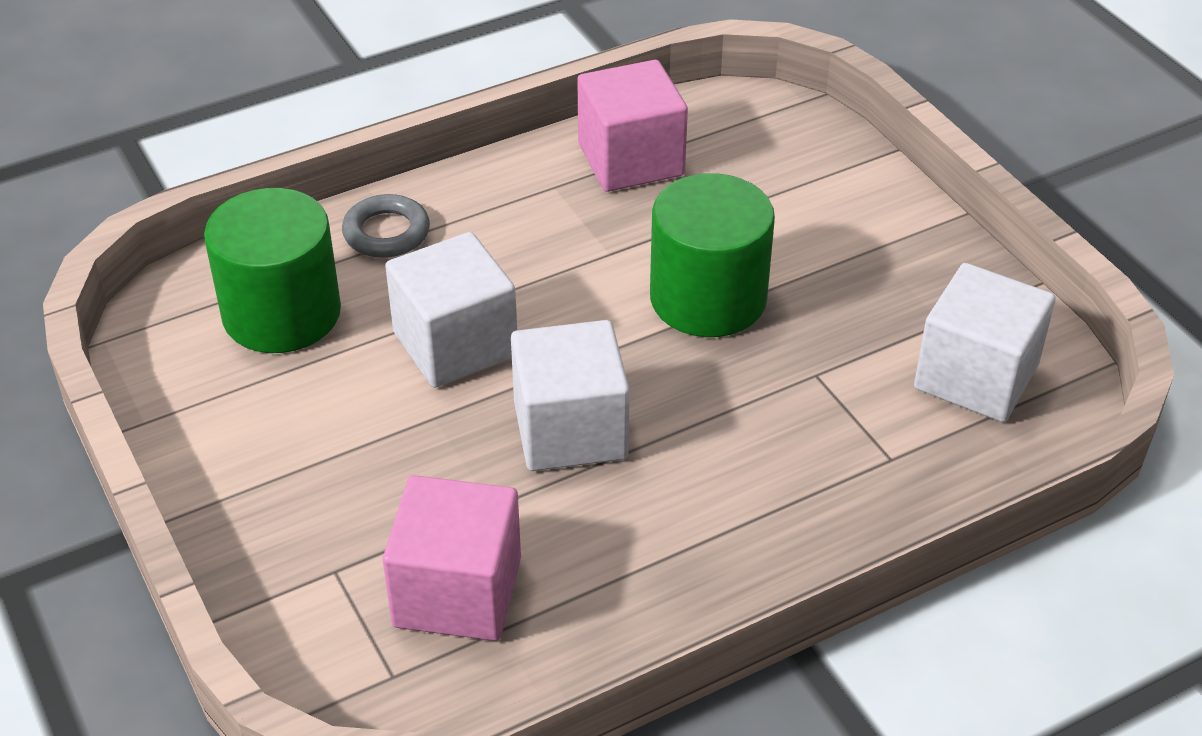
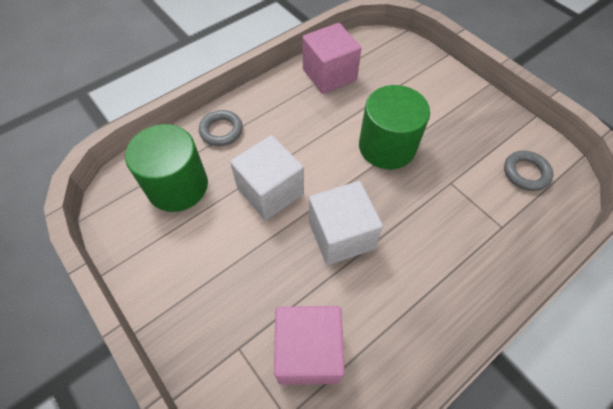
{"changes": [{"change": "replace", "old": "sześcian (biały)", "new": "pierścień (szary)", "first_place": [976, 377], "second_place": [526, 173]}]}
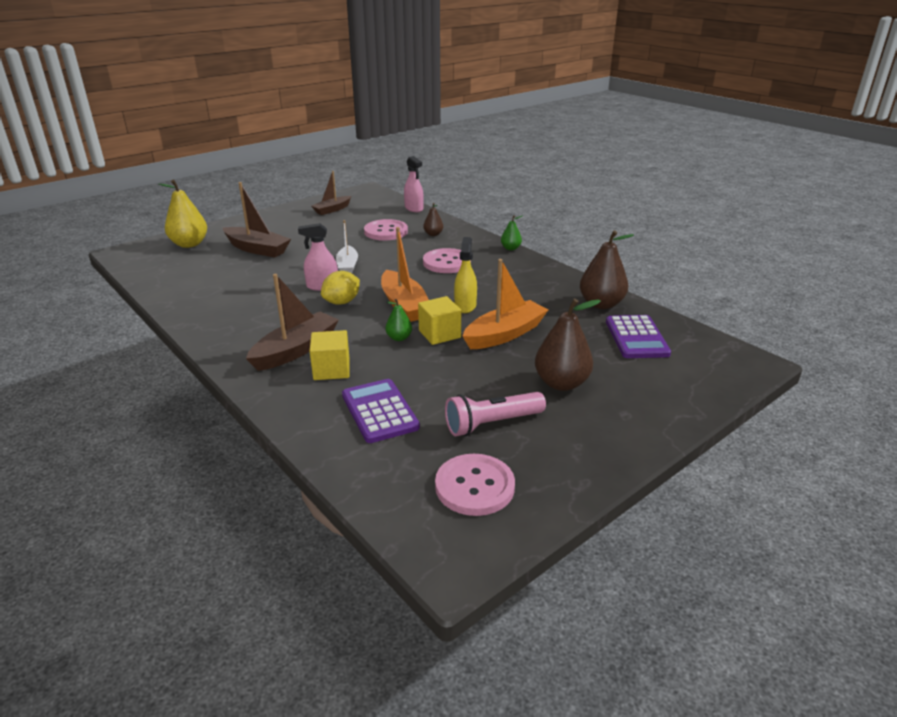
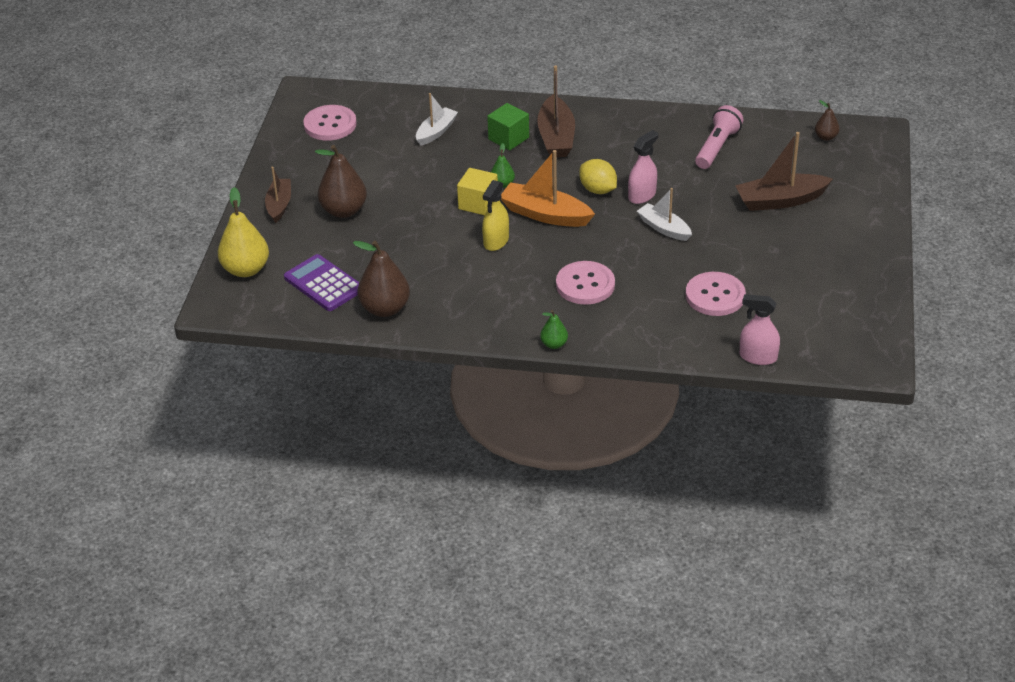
{"changes": [{"change": "move", "old": "łódka (brązowy)", "first_place": [332, 210], "second_place": [279, 205]}, {"change": "move", "old": "gruszka (żółty)", "first_place": [189, 244], "second_place": [246, 269]}, {"change": "move", "old": "gruszka (brązowy)", "first_place": [433, 234], "second_place": [826, 137]}, {"change": "rotate", "old": "spryskiwacz (żółty)", "first_place": [465, 306], "second_place": [496, 241], "degrees": 60}, {"change": "delete", "old": "łódka (pomarańczowy)", "first_place": [505, 334]}, {"change": "rotate", "old": "cytryna (żółty)", "first_place": [342, 302], "second_place": [598, 190], "degrees": -45}, {"change": "recolor", "old": "sześcian (żółty)", "new": "sześcian (zielony)", "first_place": [331, 369], "second_place": [508, 138]}, {"change": "replace", "old": "kalkulator (fioletowy)", "new": "łódka (biały)", "first_place": [379, 411], "second_place": [436, 132]}, {"change": "move", "old": "latarka (różowy)", "first_place": [491, 423], "second_place": [717, 147]}]}
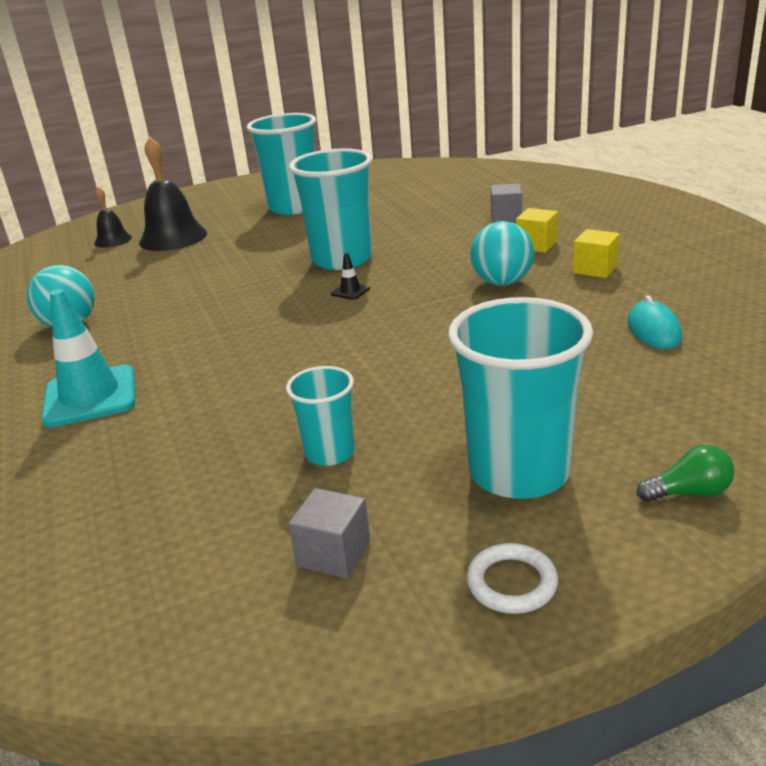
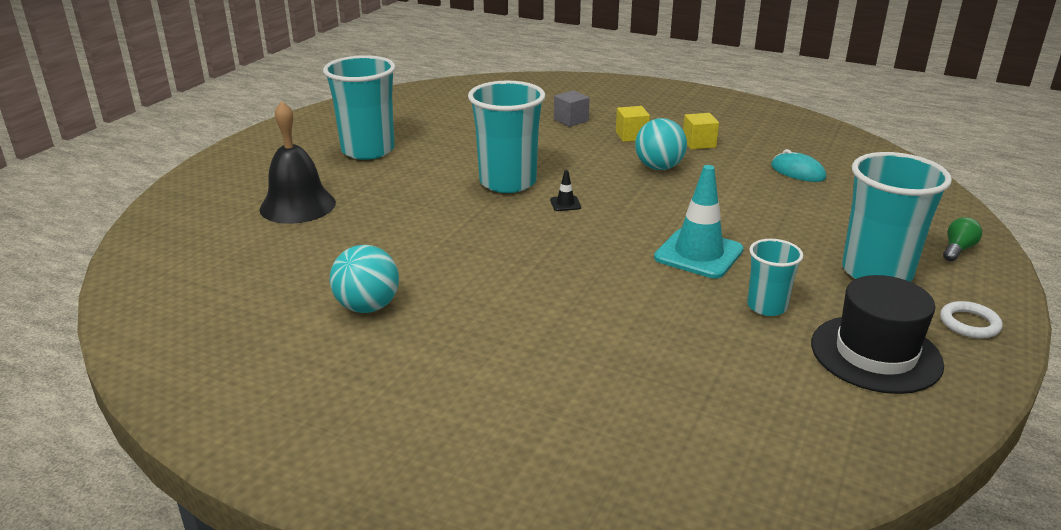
{"changes": [{"change": "delete", "old": "dzwonek (czarny)", "first_place": [113, 240]}, {"change": "move", "old": "pachołek (turkusowy)", "first_place": [90, 396], "second_place": [698, 254]}, {"change": "replace", "old": "sześcian (szary)", "new": "kapelusz (czarny)", "first_place": [334, 553], "second_place": [875, 354]}]}
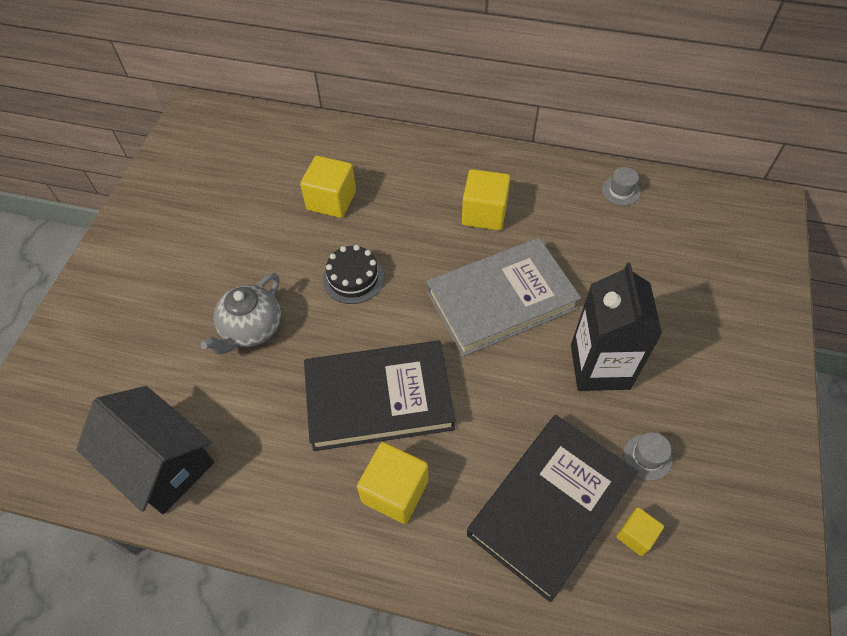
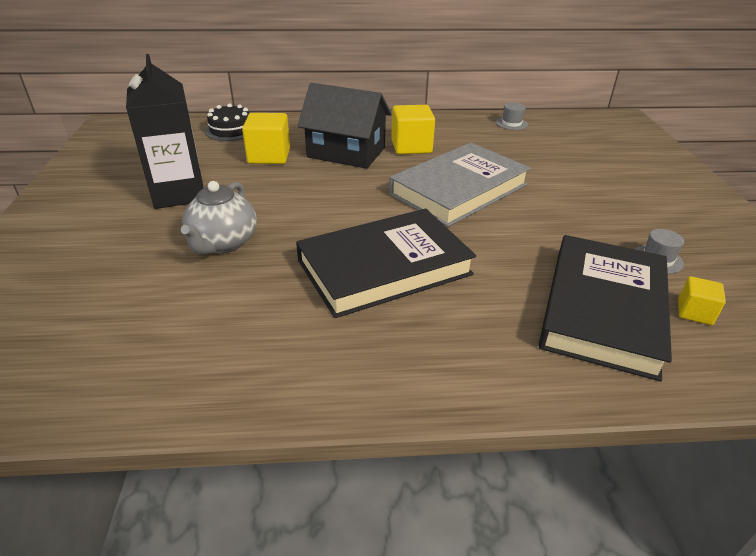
{"changes": [{"change": "move", "old": "tort (czarny)", "first_place": [353, 278], "second_place": [230, 130]}, {"change": "move", "old": "karton mleka (czarny)", "first_place": [600, 366], "second_place": [179, 193]}, {"change": "move", "old": "domek (czarny)", "first_place": [160, 462], "second_place": [346, 152]}, {"change": "delete", "old": "sześcian (żółty)", "first_place": [395, 491]}]}
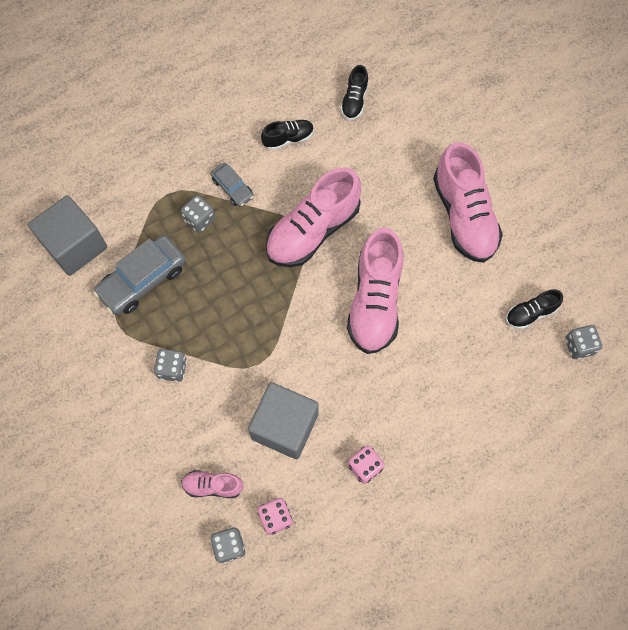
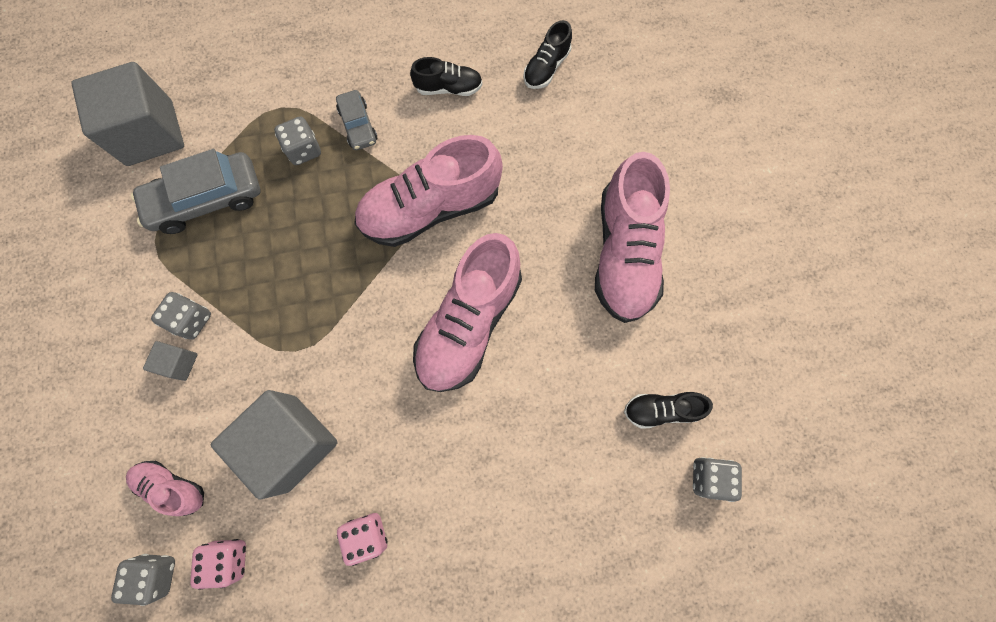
{"changes": [{"change": "insert", "new": "sześcian (szary)", "second_place": [179, 363]}]}
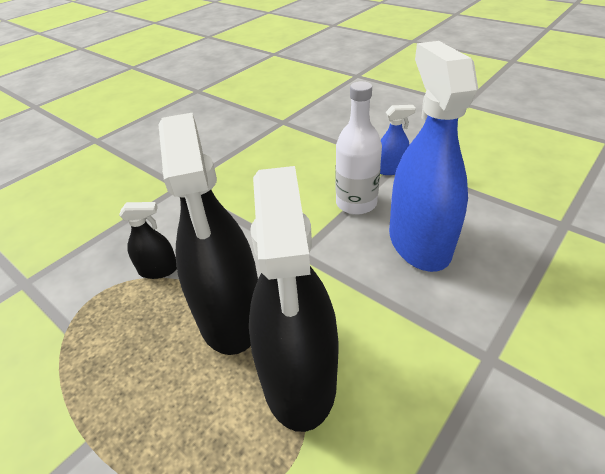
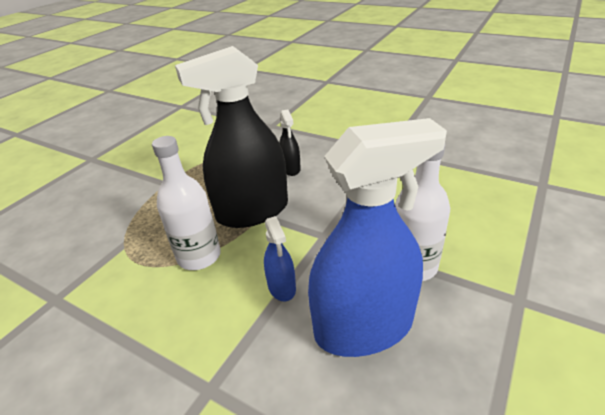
{"changes": [{"change": "move", "old": "spryskiwacz (niebieski)", "first_place": [391, 169], "second_place": [281, 287]}, {"change": "replace", "old": "spryskiwacz (czarny)", "new": "butelka (biały)", "first_place": [299, 377], "second_place": [199, 256]}]}
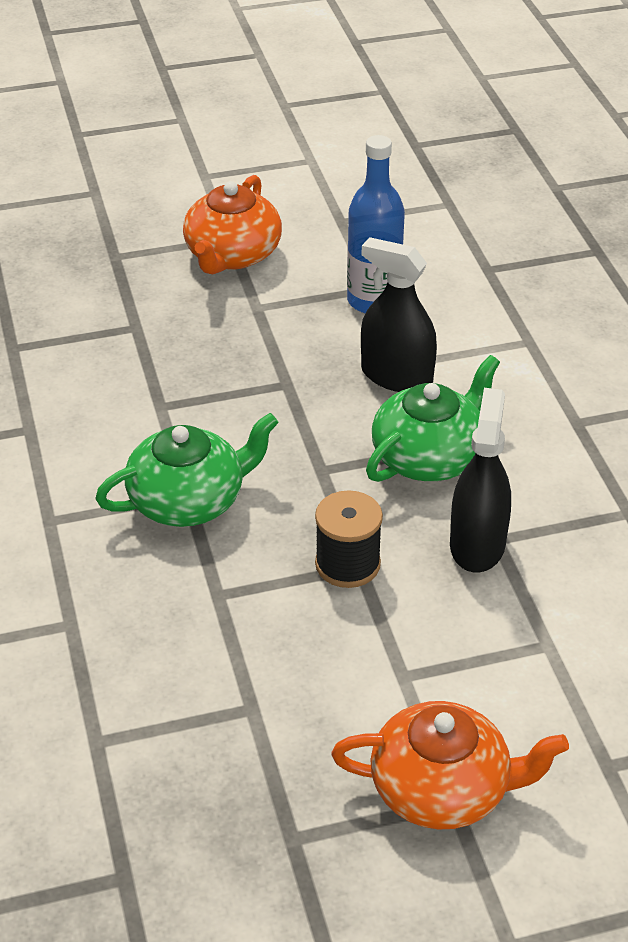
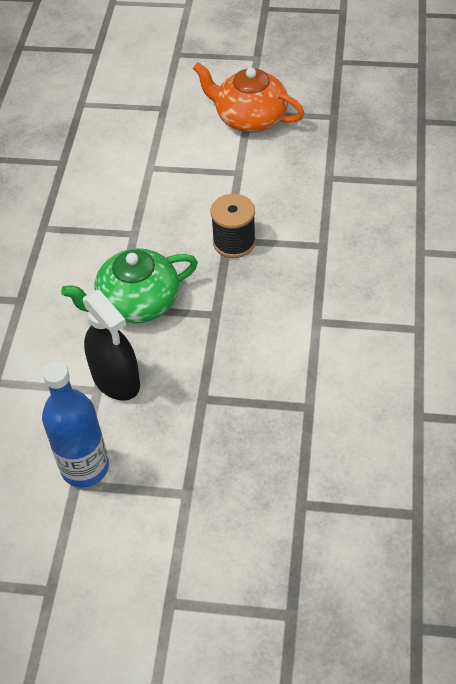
{"changes": [{"change": "delete", "old": "imbryk (pomarańczowy)", "first_place": [232, 255]}, {"change": "delete", "old": "spryskiwacz (czarny)", "first_place": [477, 544]}, {"change": "delete", "old": "imbryk (zielony)", "first_place": [189, 500]}]}
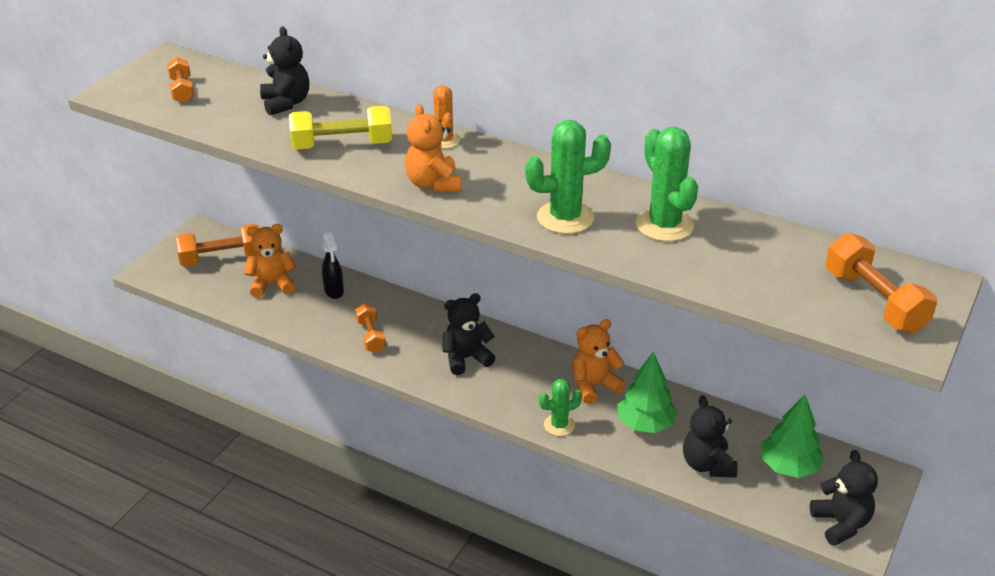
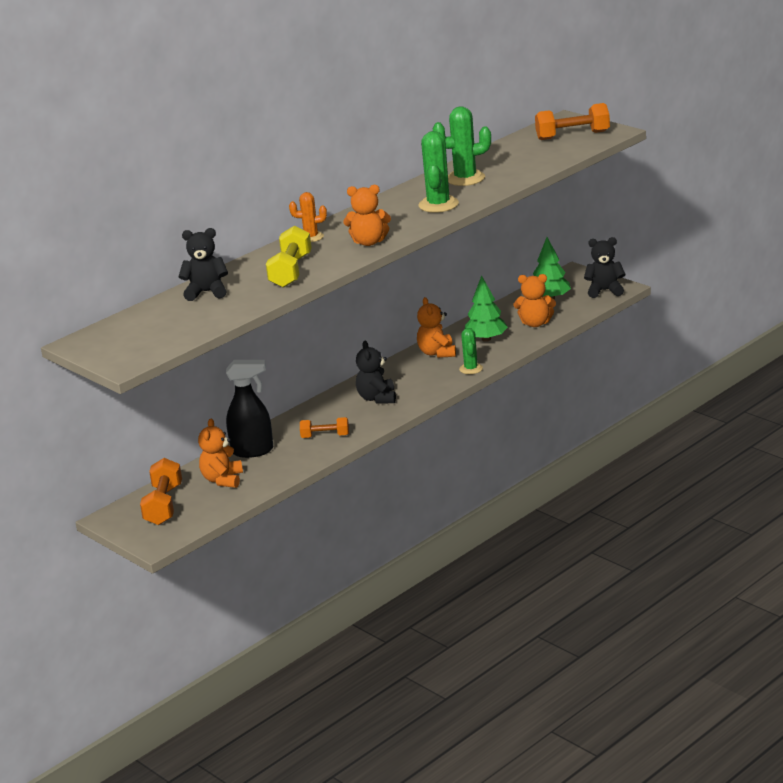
{"changes": [{"change": "delete", "old": "hantel (pomarańczowy)", "first_place": [182, 90]}, {"change": "resize", "old": "spryskiwacz (czarny)", "first_place": [334, 291], "second_place": [253, 451], "factor": 1.62}, {"change": "recolor", "old": "miś (czarny)", "new": "miś (pomarańczowy)", "first_place": [707, 465], "second_place": [535, 323]}]}
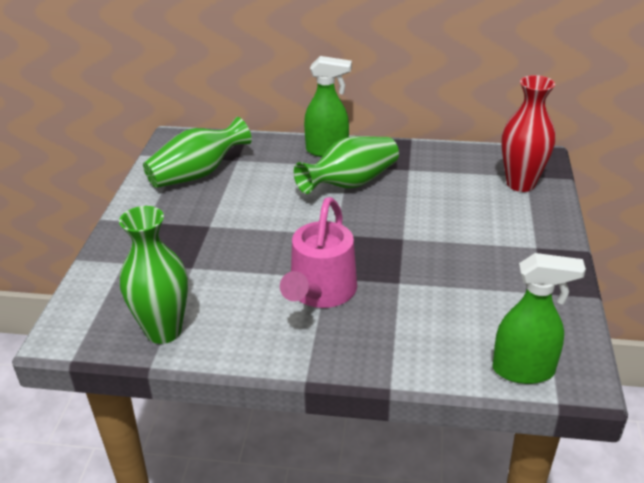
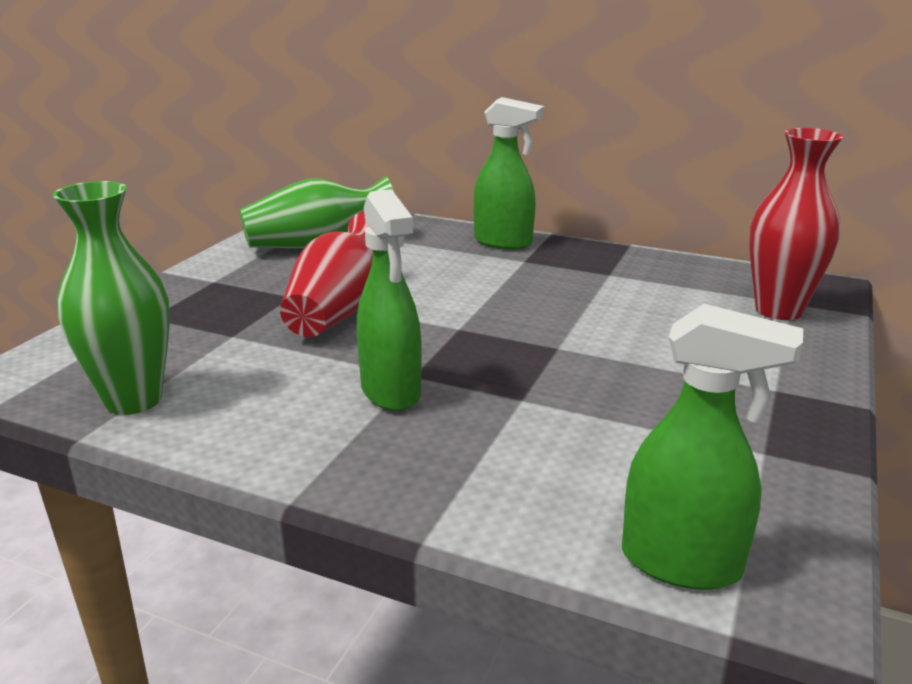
{"changes": [{"change": "delete", "old": "wazon (zielony)", "first_place": [350, 183]}, {"change": "replace", "old": "konewka (różowy)", "new": "spryskiwacz (zielony)", "first_place": [320, 293], "second_place": [391, 392]}, {"change": "insert", "new": "wazon (czerwony)", "second_place": [339, 310]}]}
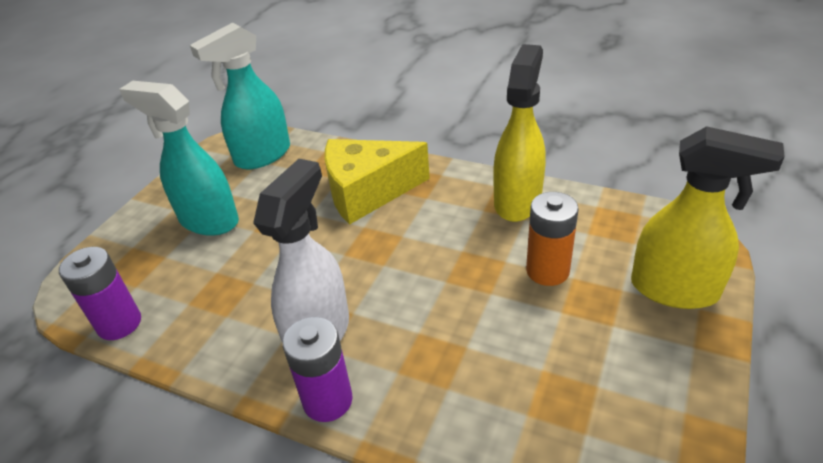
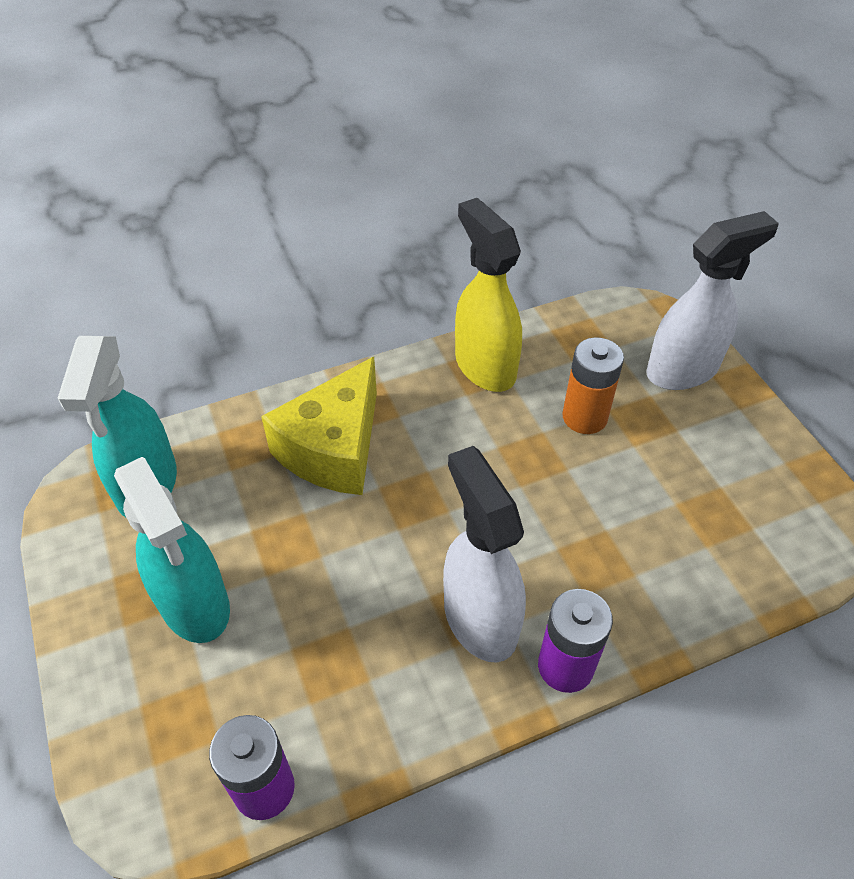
{"changes": [{"change": "rotate", "old": "spryskiwacz (turkusowy)", "first_place": [208, 220], "second_place": [195, 604], "degrees": -105}, {"change": "recolor", "old": "spryskiwacz (żółty)", "new": "spryskiwacz (biały)", "first_place": [675, 290], "second_place": [683, 370]}]}
